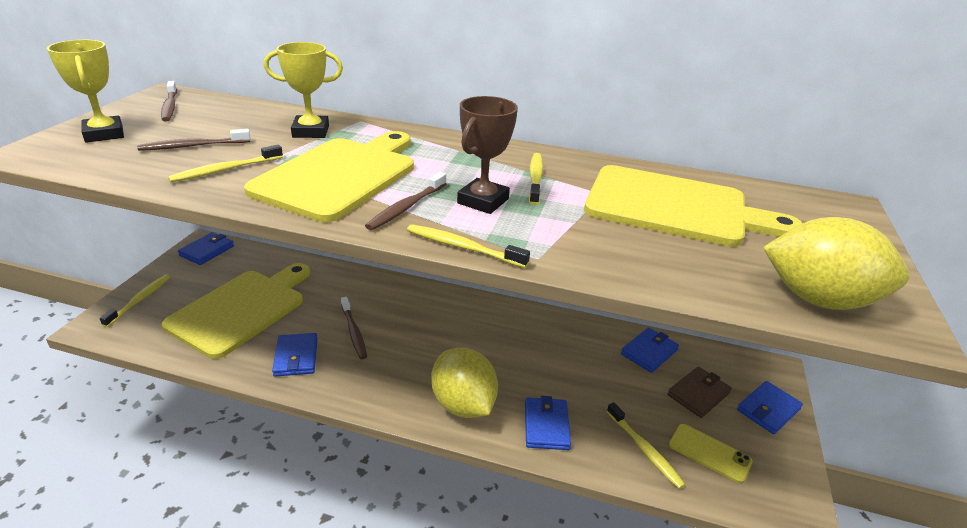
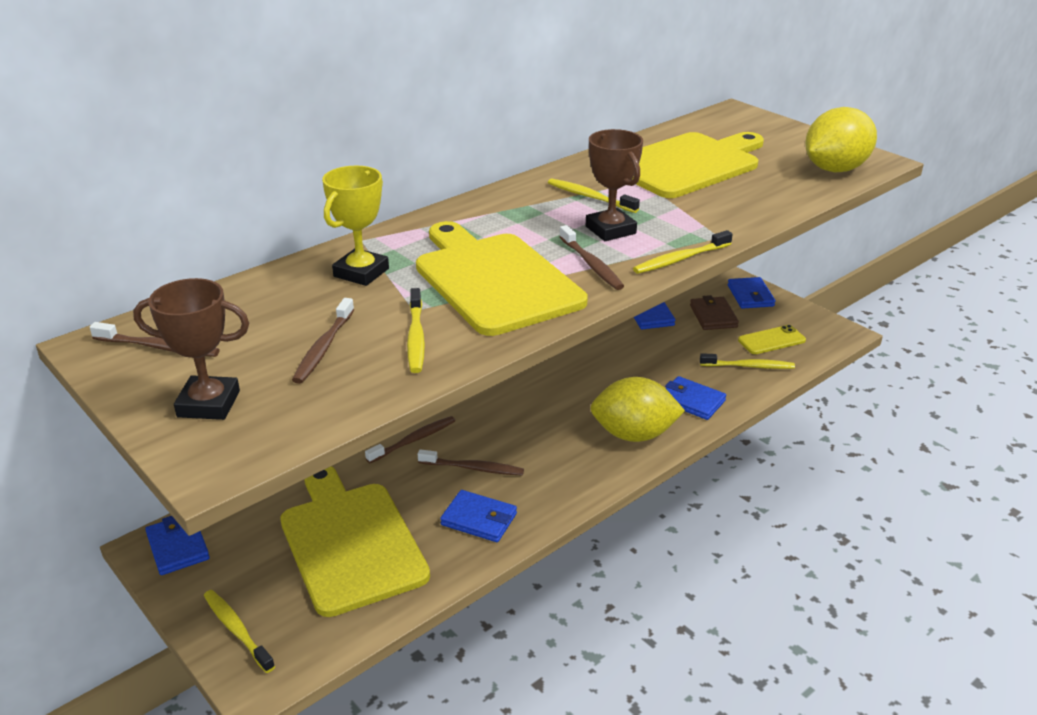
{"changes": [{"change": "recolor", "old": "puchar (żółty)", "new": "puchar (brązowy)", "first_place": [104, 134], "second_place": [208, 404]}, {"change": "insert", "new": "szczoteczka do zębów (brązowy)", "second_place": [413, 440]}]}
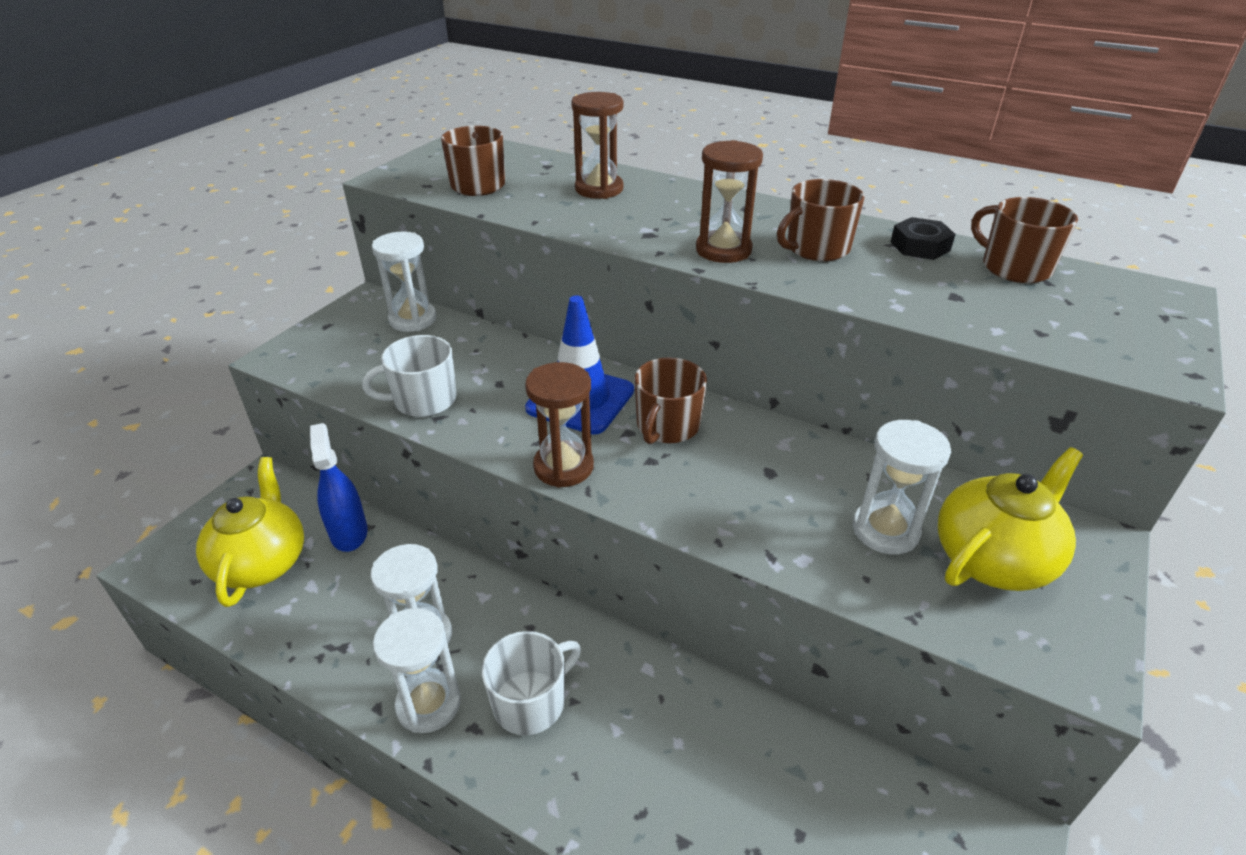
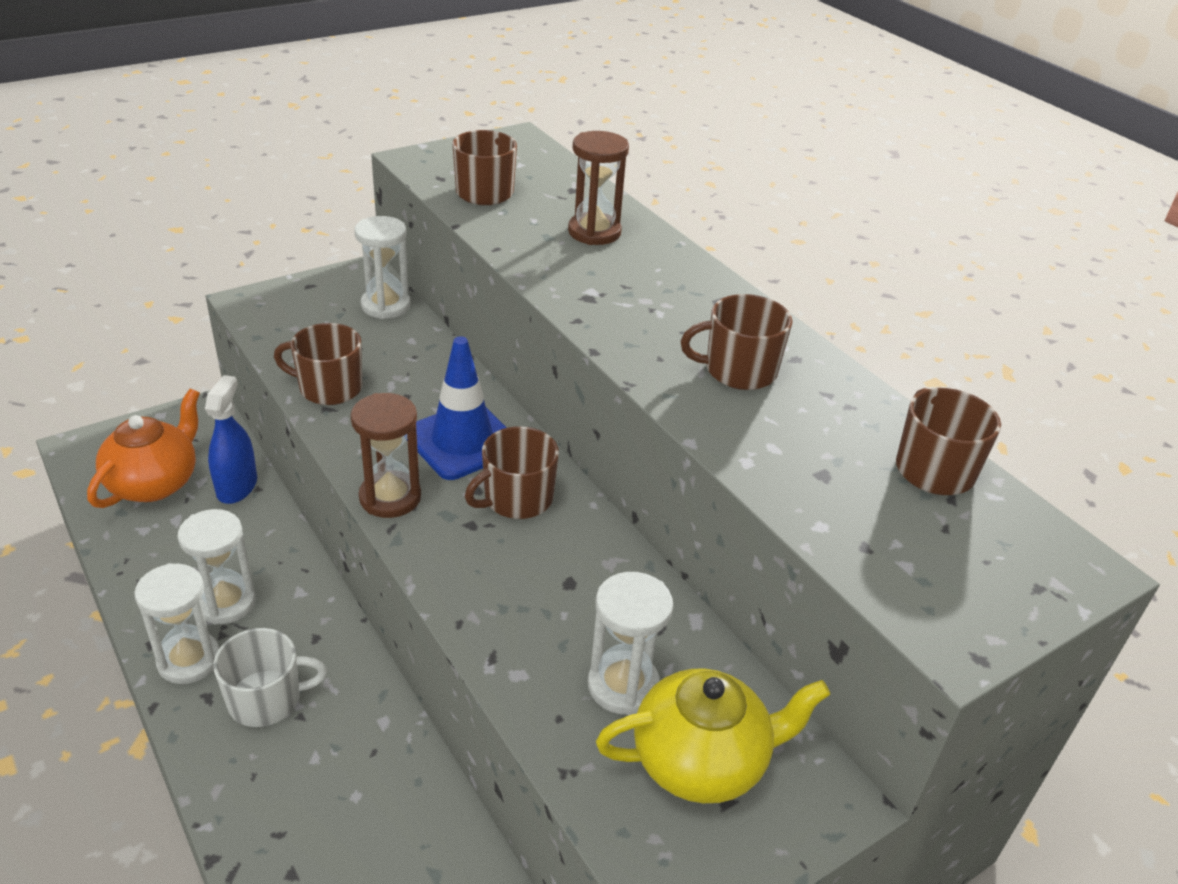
{"changes": [{"change": "delete", "old": "klepsydra (brązowy)", "first_place": [723, 250]}, {"change": "delete", "old": "nakrętka (czarny)", "first_place": [920, 246]}, {"change": "recolor", "old": "kubek (biały)", "new": "kubek (brązowy)", "first_place": [423, 400], "second_place": [329, 388]}, {"change": "recolor", "old": "imbryk (żółty)", "new": "imbryk (pomarańczowy)", "first_place": [262, 562], "second_place": [155, 483]}]}
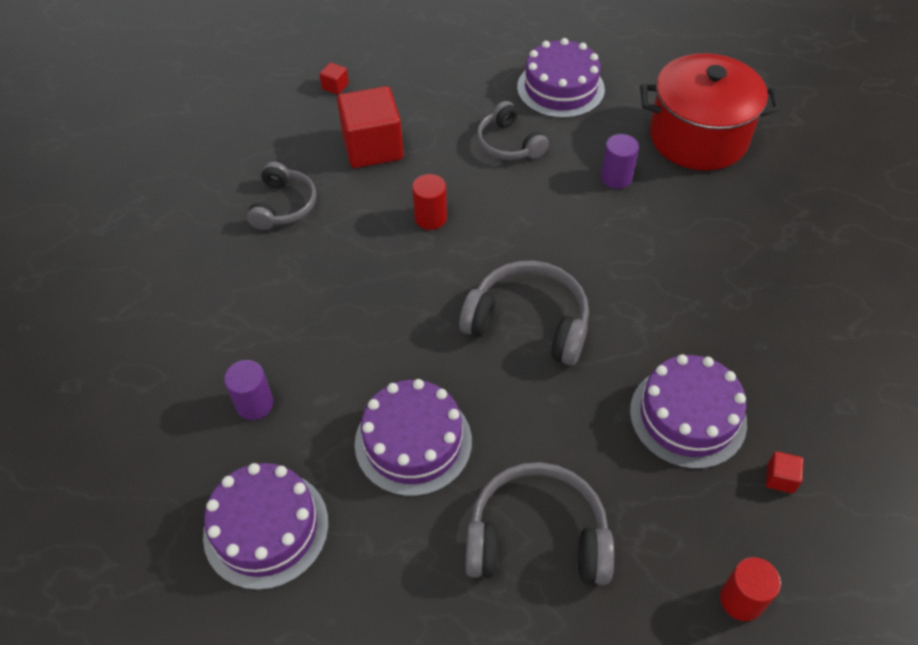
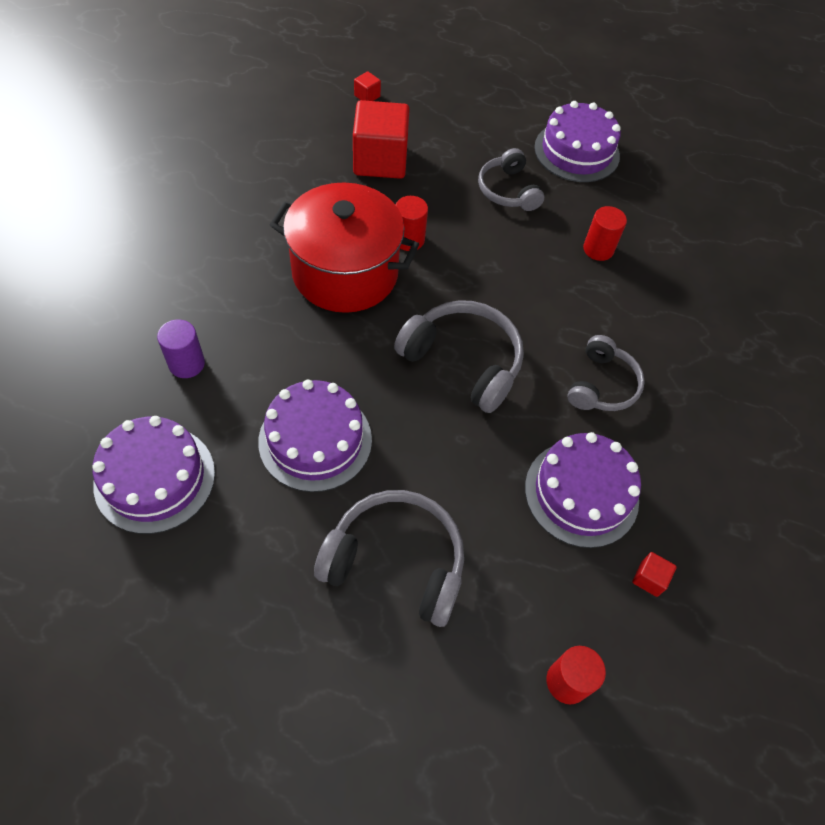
{"changes": [{"change": "move", "old": "garnek (czerwony)", "first_place": [698, 137], "second_place": [345, 273]}, {"change": "recolor", "old": "walec (fioletowy)", "new": "walec (czerwony)", "first_place": [616, 177], "second_place": [598, 249]}, {"change": "move", "old": "słuchawki (szary)", "first_place": [283, 205], "second_place": [602, 385]}]}
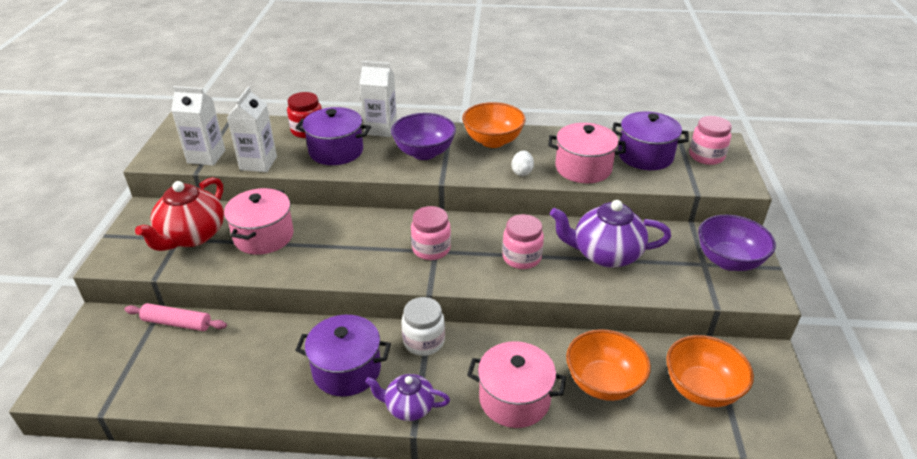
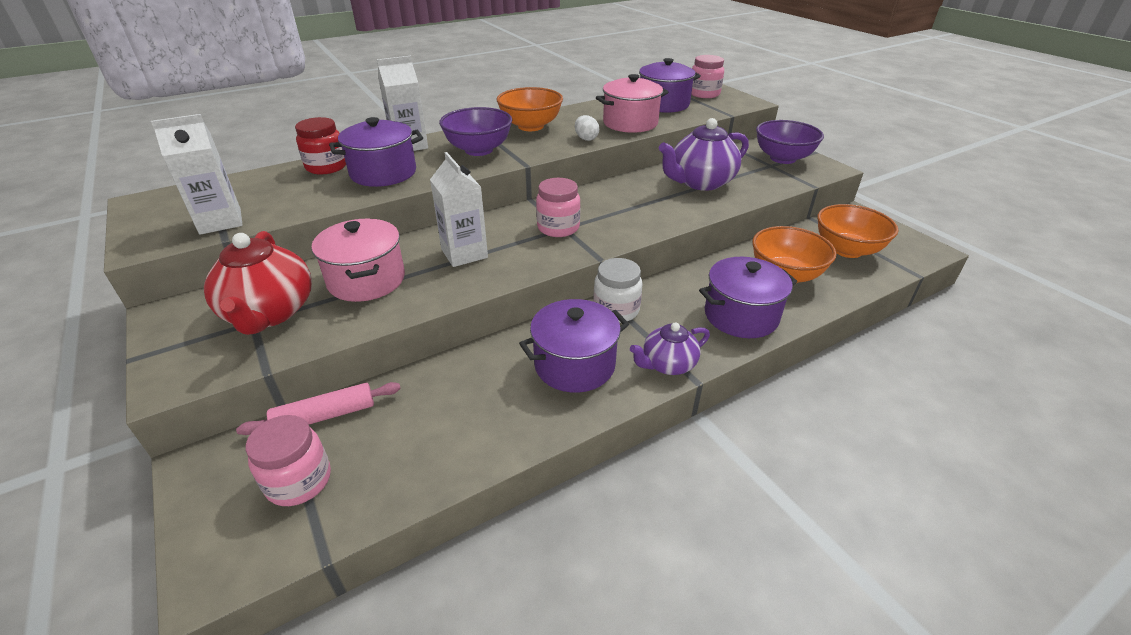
{"changes": [{"change": "move", "old": "karton mleka (biały)", "first_place": [258, 163], "second_place": [464, 253]}, {"change": "move", "old": "słoik (różowy)", "first_place": [521, 257], "second_place": [299, 481]}, {"change": "recolor", "old": "garnek (różowy)", "new": "garnek (fioletowy)", "first_place": [514, 399], "second_place": [741, 316]}]}
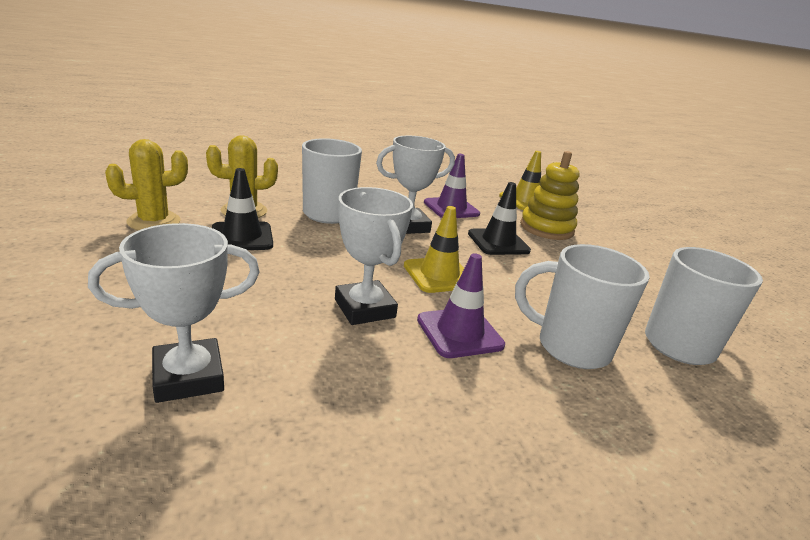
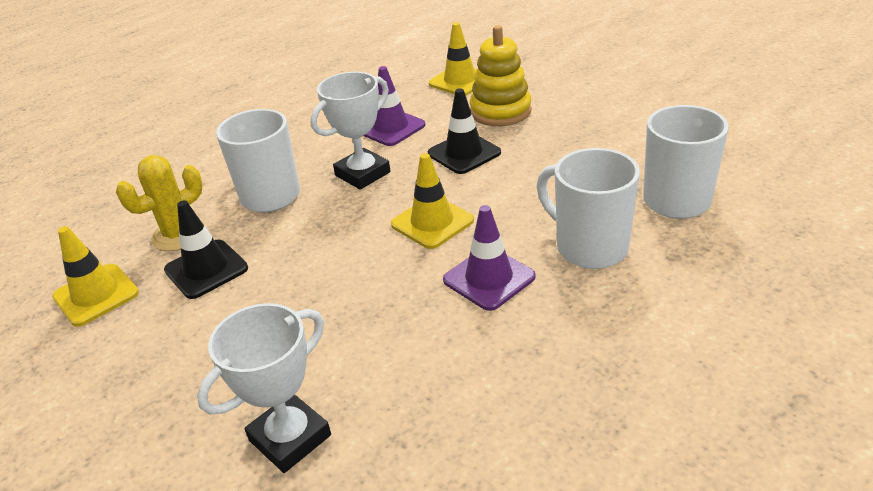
{"changes": [{"change": "replace", "old": "kaktus (żółty)", "new": "pachołek (żółty)", "first_place": [154, 221], "second_place": [96, 295]}, {"change": "delete", "old": "puchar (biały)", "first_place": [364, 308]}, {"change": "rotate", "old": "kubek (biały)", "first_place": [570, 347], "second_place": [589, 247], "degrees": 45}]}
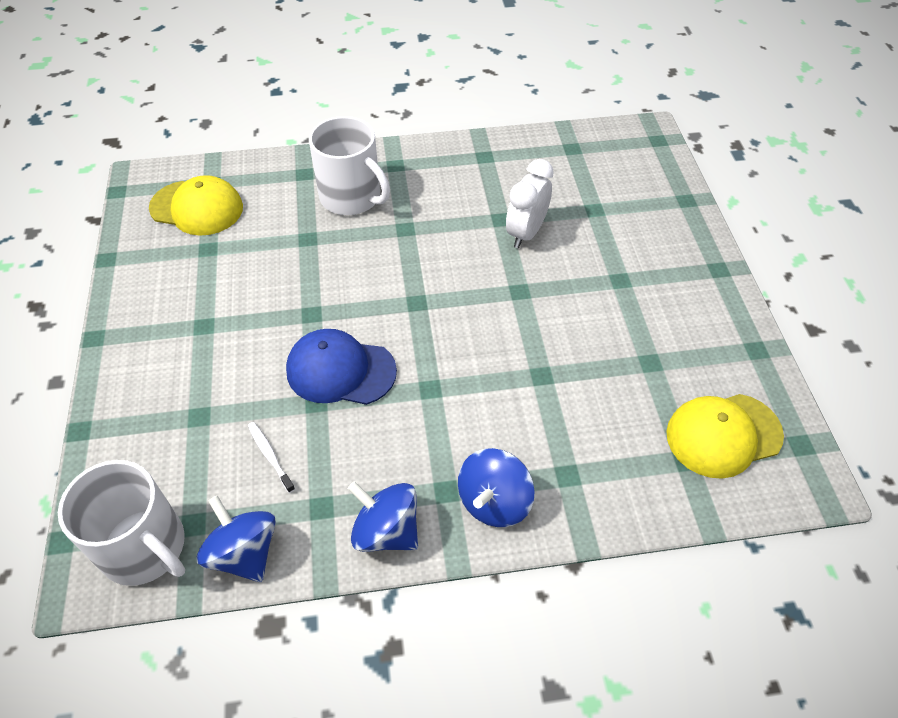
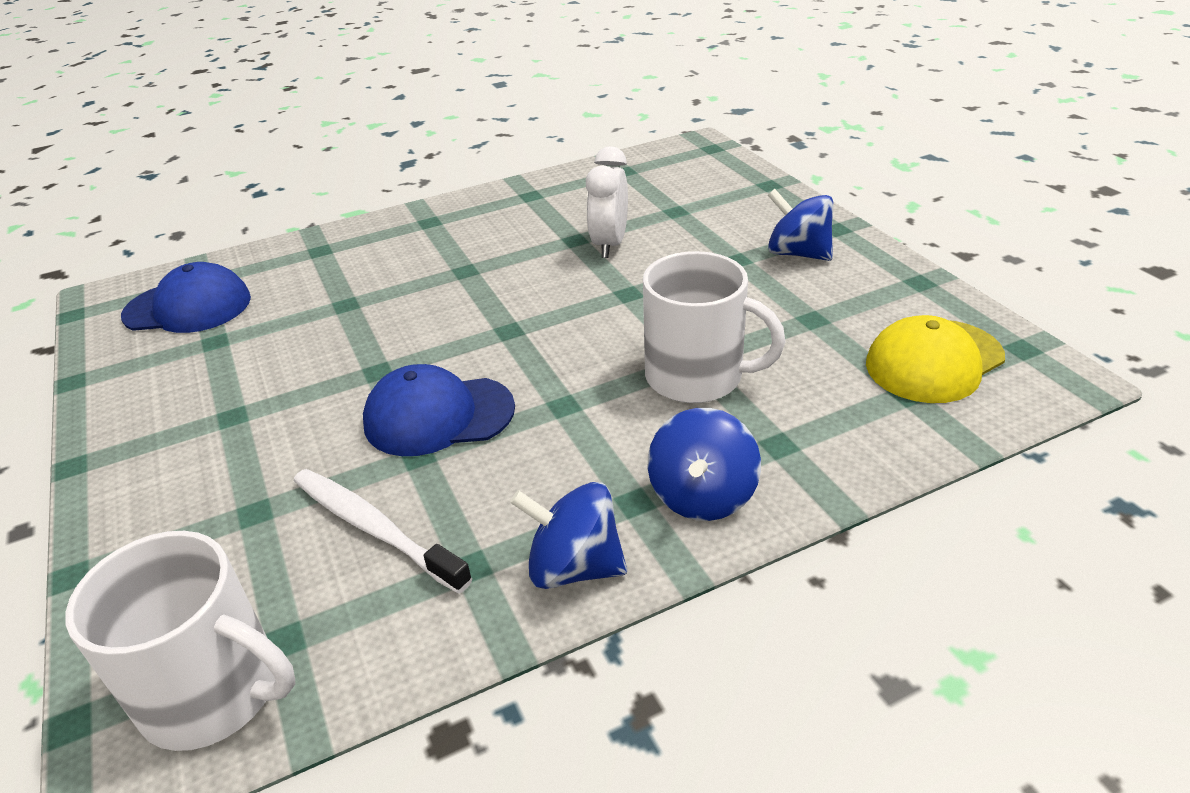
{"changes": [{"change": "move", "old": "kubek (biały)", "first_place": [352, 197], "second_place": [697, 377]}, {"change": "recolor", "old": "czapka (żółty)", "new": "czapka (niebieski)", "first_place": [197, 208], "second_place": [188, 307]}, {"change": "resize", "old": "szczoteczka do zębów (biały)", "first_place": [270, 455], "second_place": [374, 528], "factor": 1.87}, {"change": "move", "old": "bączek (niebieski)", "first_place": [244, 553], "second_place": [798, 253]}]}
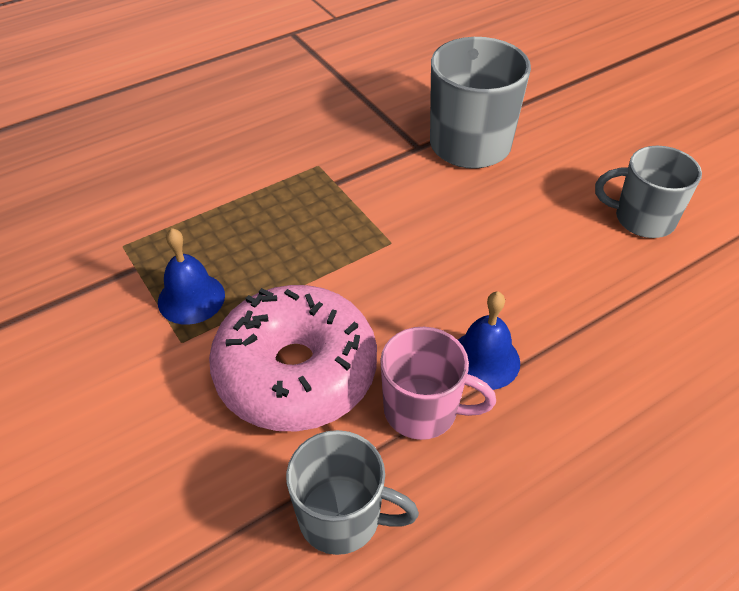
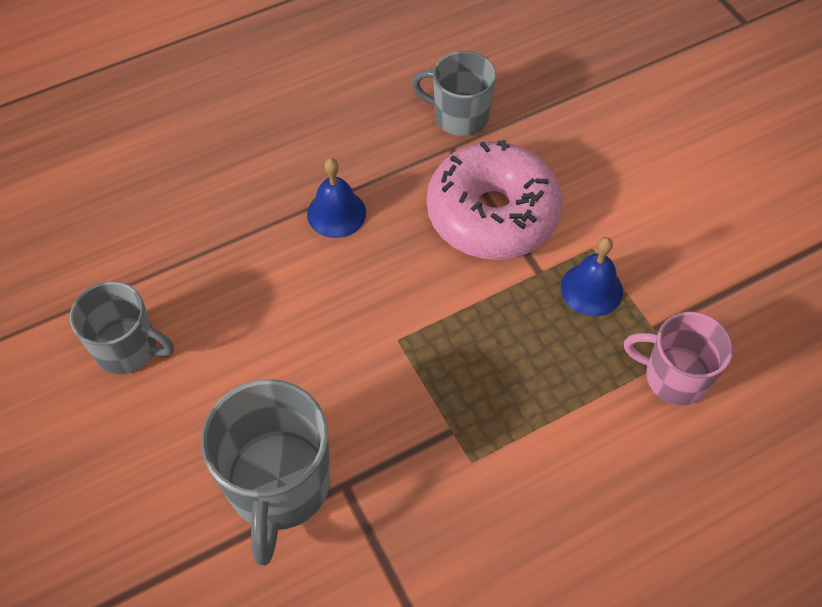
{"changes": [{"change": "move", "old": "kubek (różowy)", "first_place": [423, 410], "second_place": [674, 377]}]}
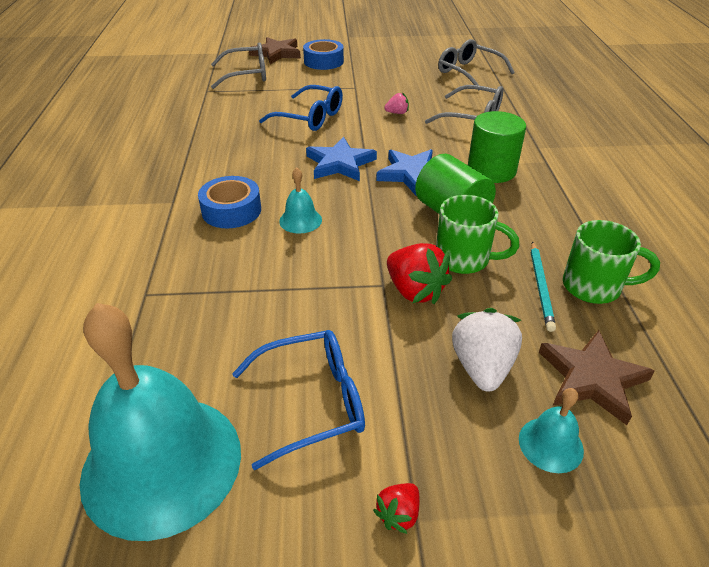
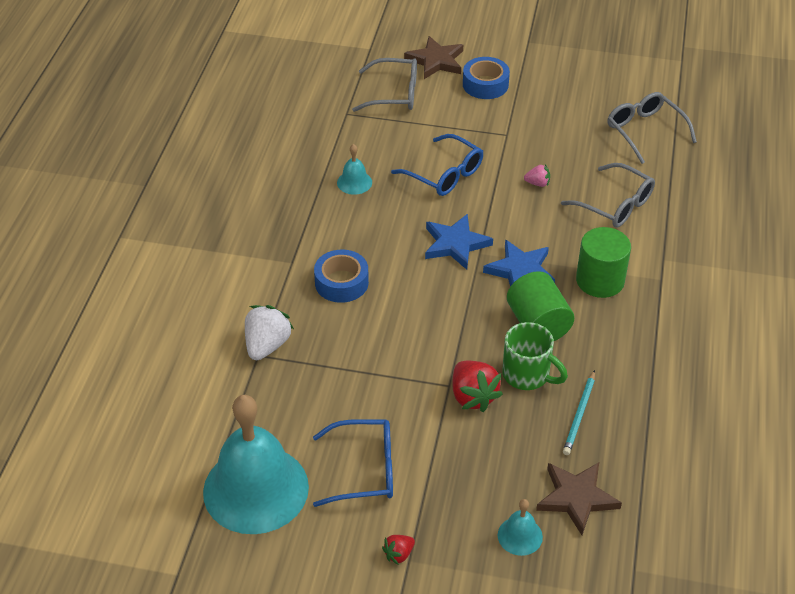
{"changes": [{"change": "move", "old": "dzwonek (turkusowy)", "first_place": [300, 220], "second_place": [354, 182]}, {"change": "delete", "old": "kubek (zielony)", "first_place": [594, 287]}, {"change": "move", "old": "truskawka (biały)", "first_place": [482, 367], "second_place": [267, 345]}]}
